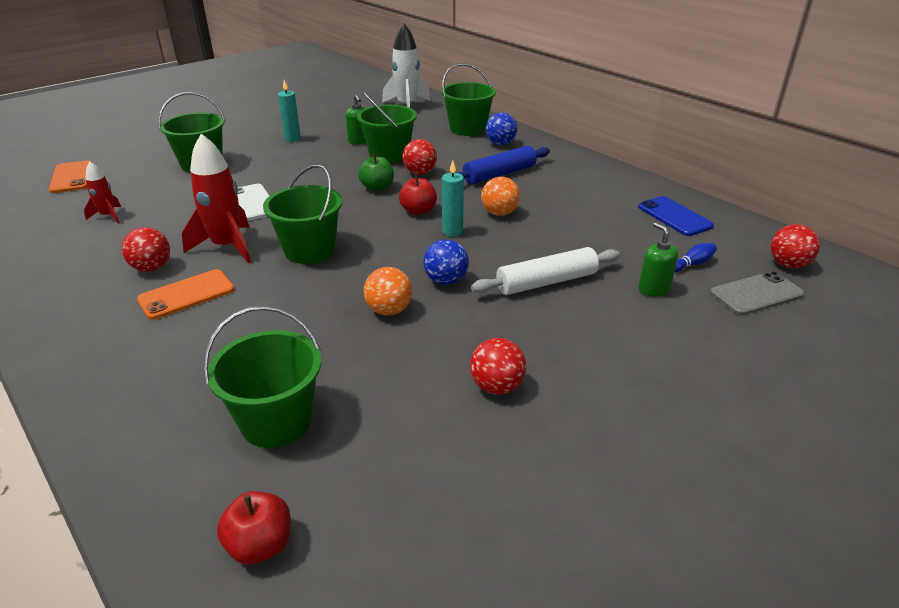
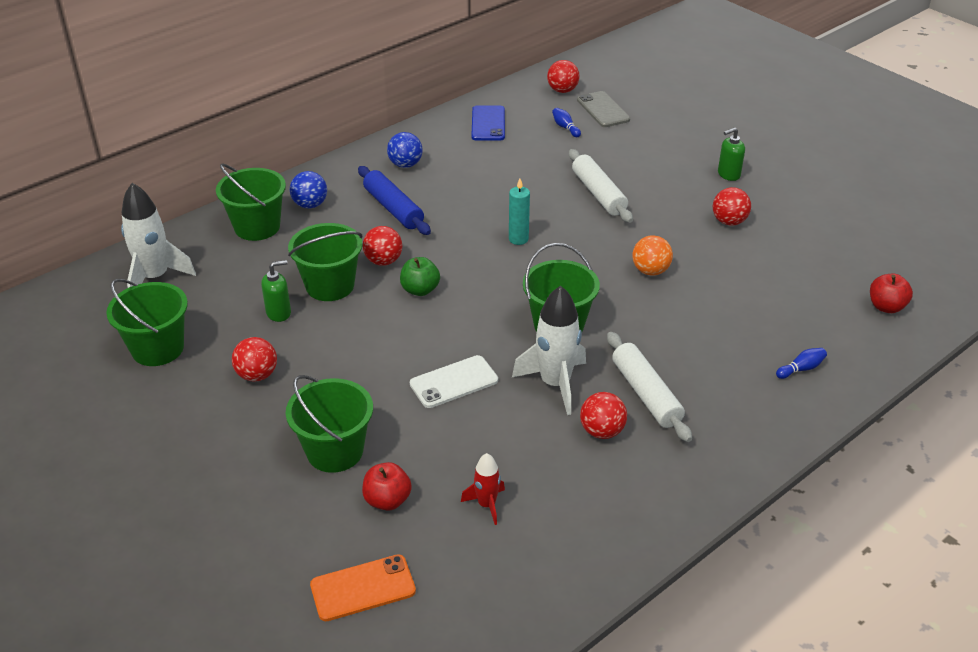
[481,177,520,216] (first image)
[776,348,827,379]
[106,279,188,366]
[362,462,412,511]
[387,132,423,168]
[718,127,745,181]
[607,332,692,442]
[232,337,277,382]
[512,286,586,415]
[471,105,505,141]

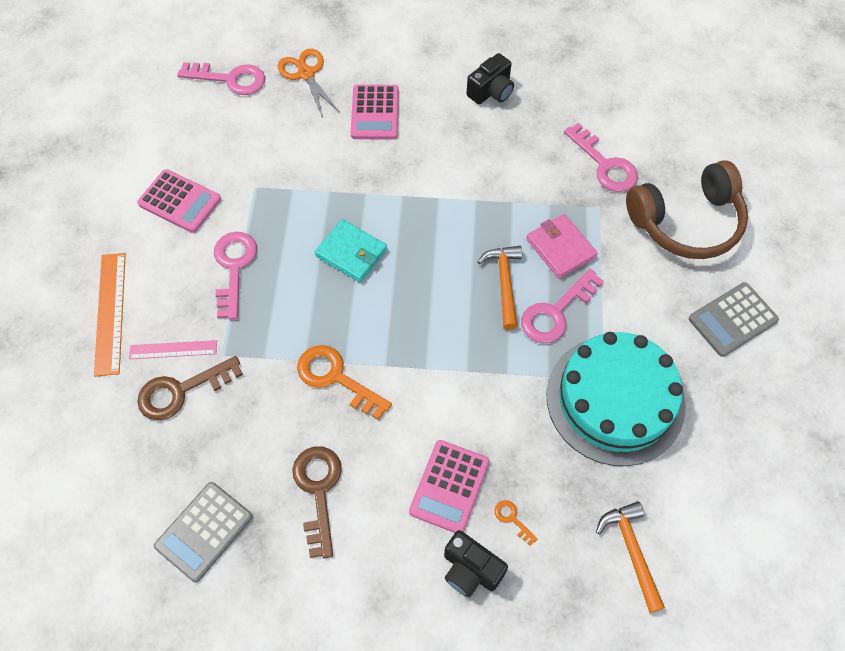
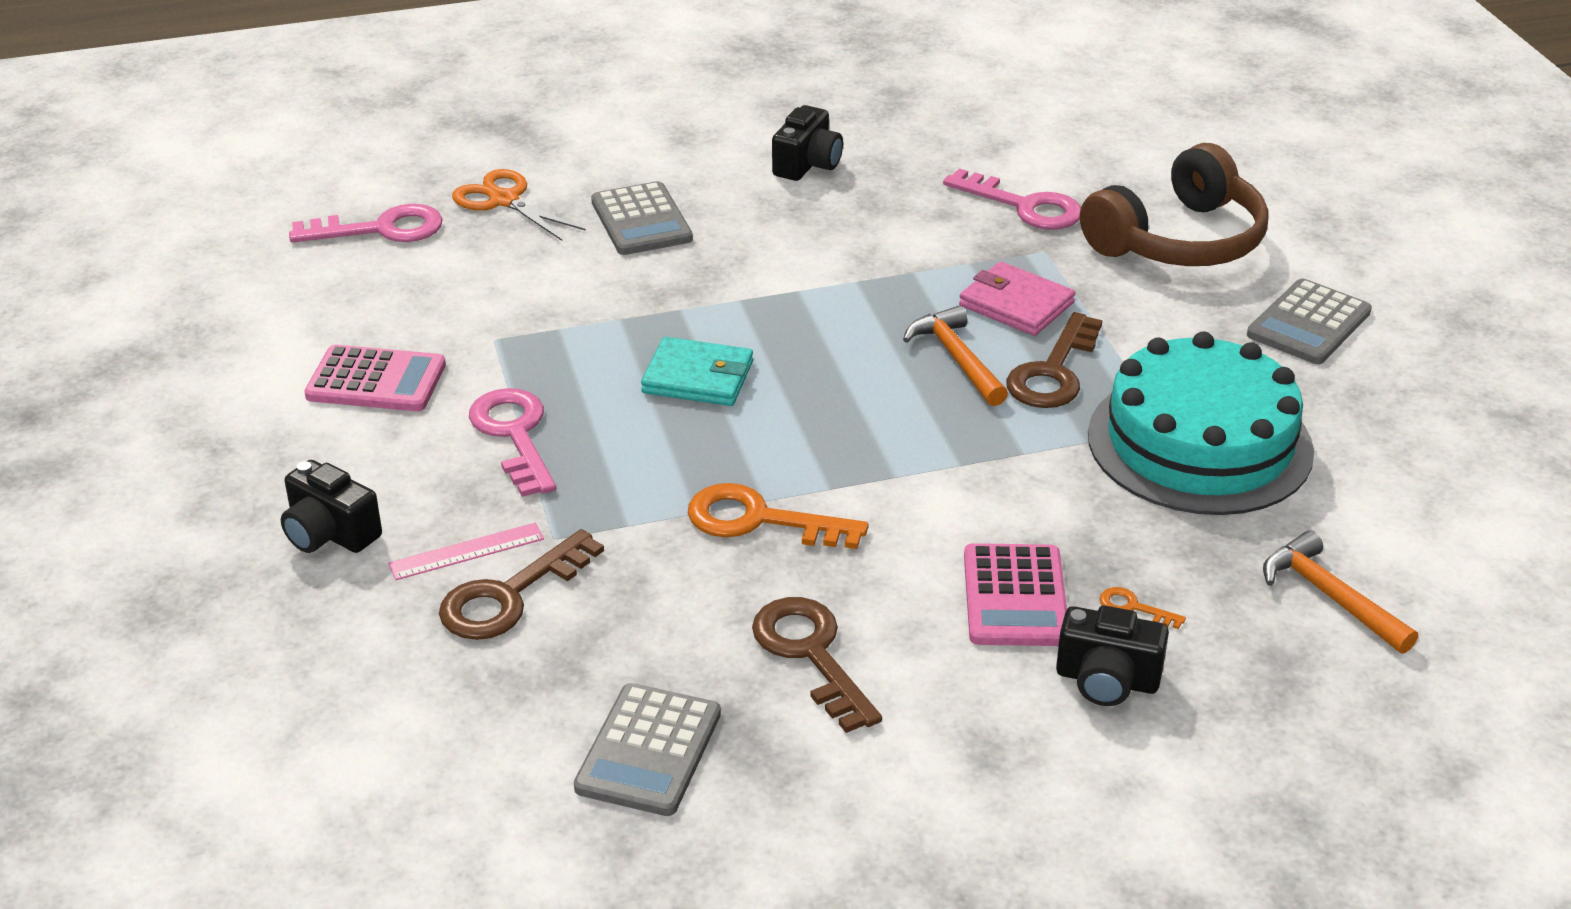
[281,460,382,553]
[591,181,693,255]
[1006,312,1103,408]

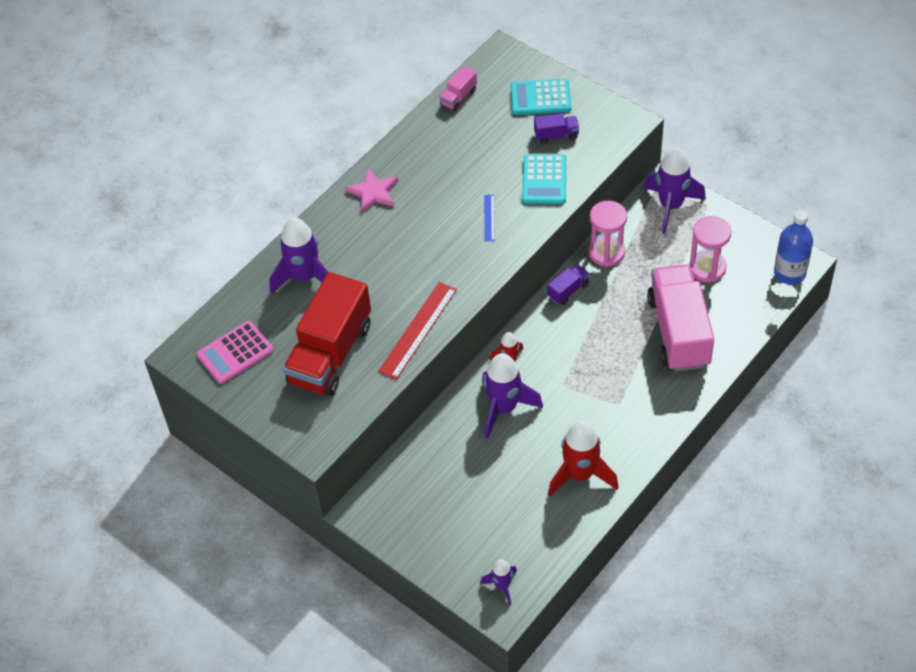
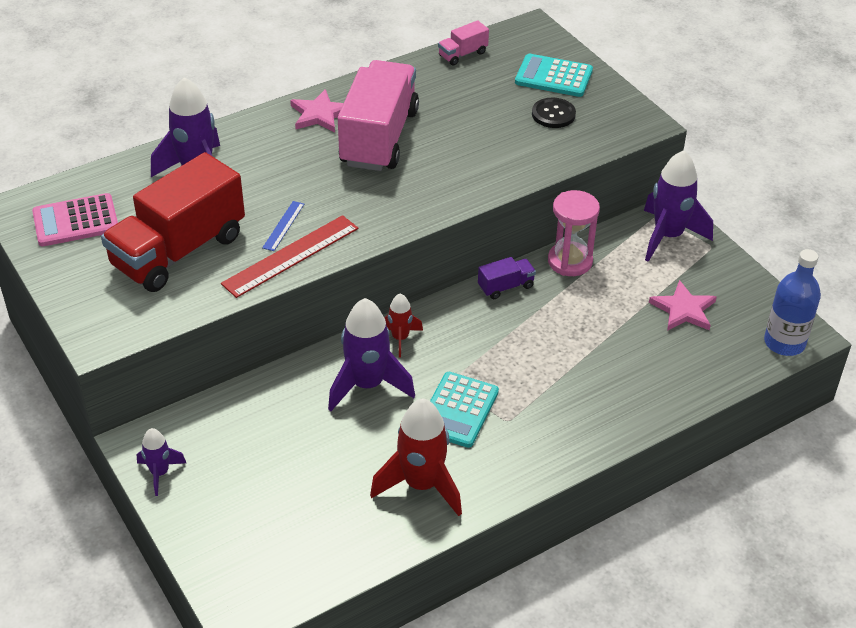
[137,428,186,496]
[262,201,304,251]
[430,372,499,448]
[338,60,419,171]
[532,98,576,128]
[649,280,717,331]

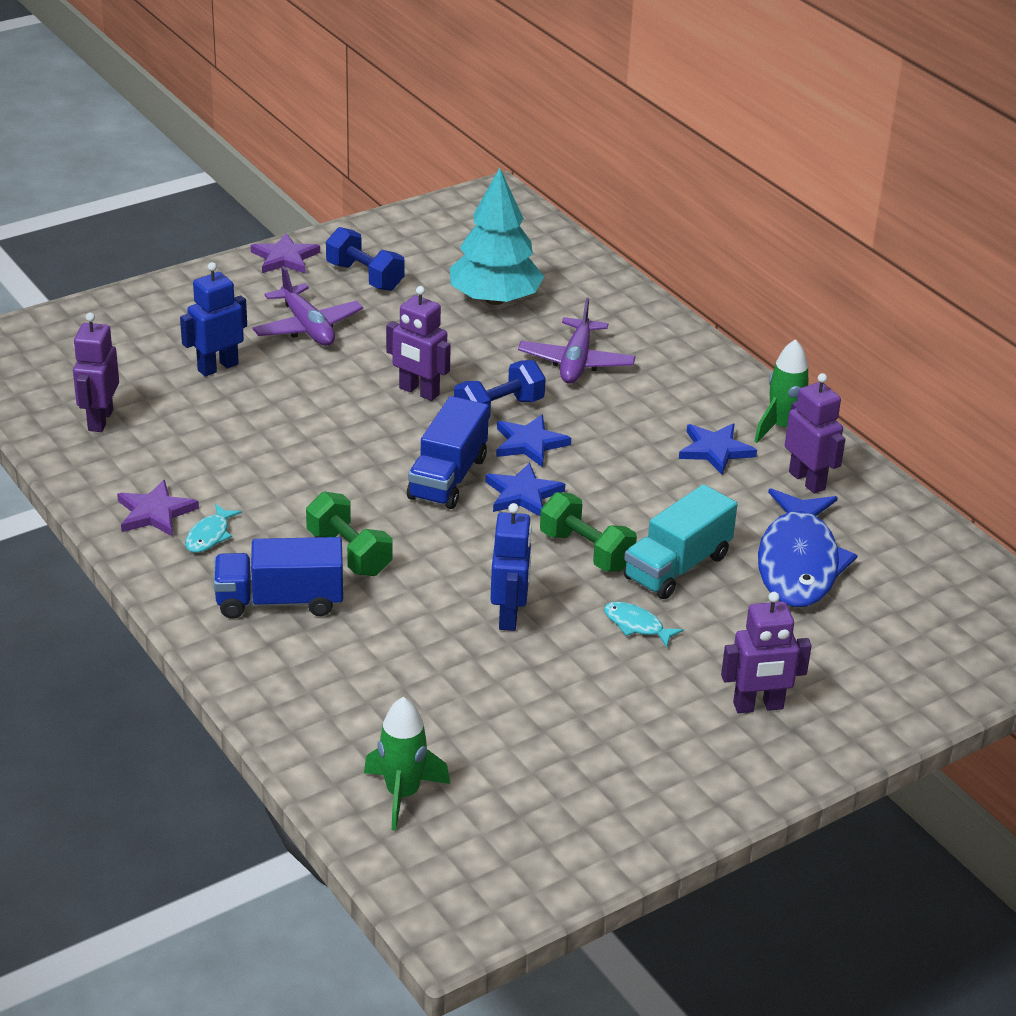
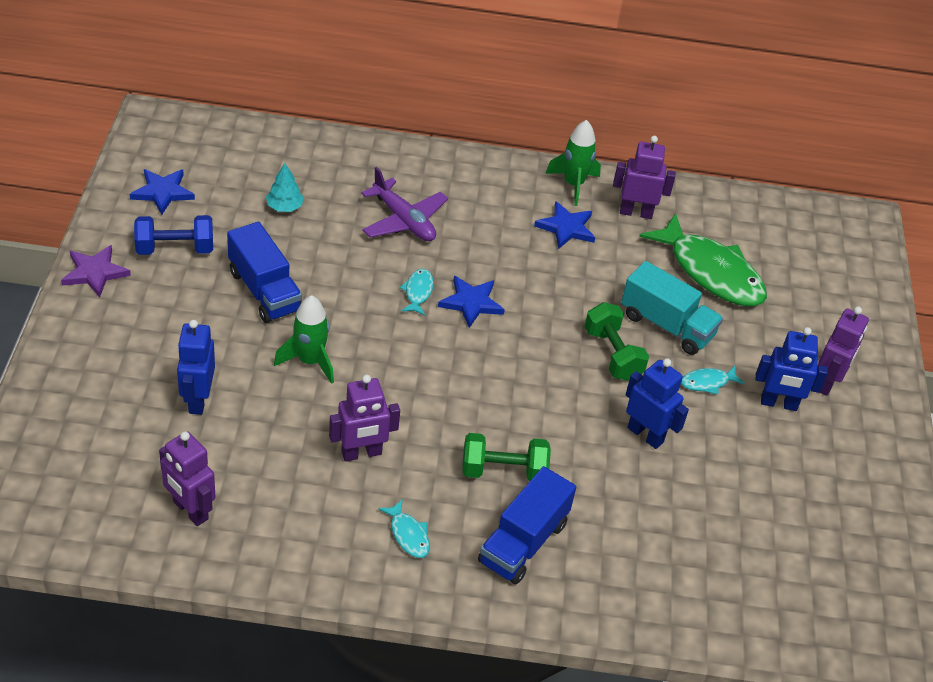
[117,480,199,537] (first image)
[252,266,363,346] (first image)
[755,327,828,411]
[274,295,334,384]
[329,374,400,461]
[227,222,302,323]
[130,169,195,215]
[400,269,434,316]
[639,213,767,306]
[584,302,649,381]
[621,261,723,355]
[266,163,304,212]

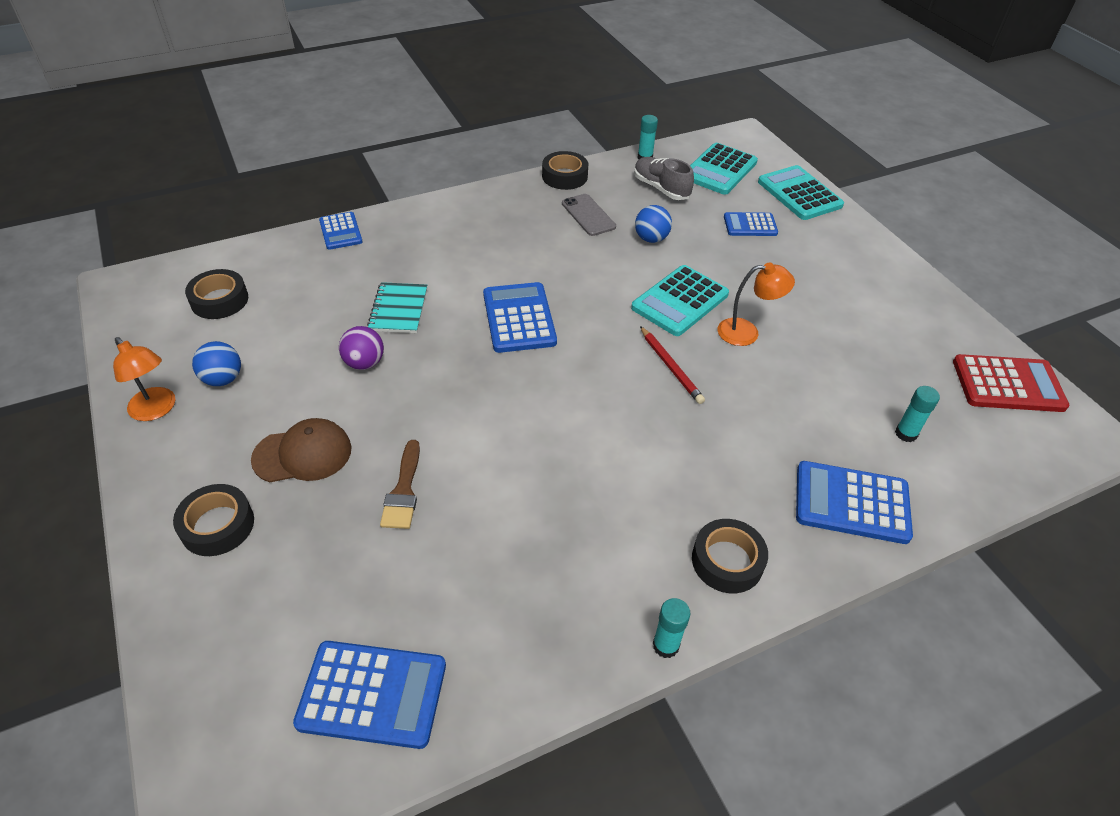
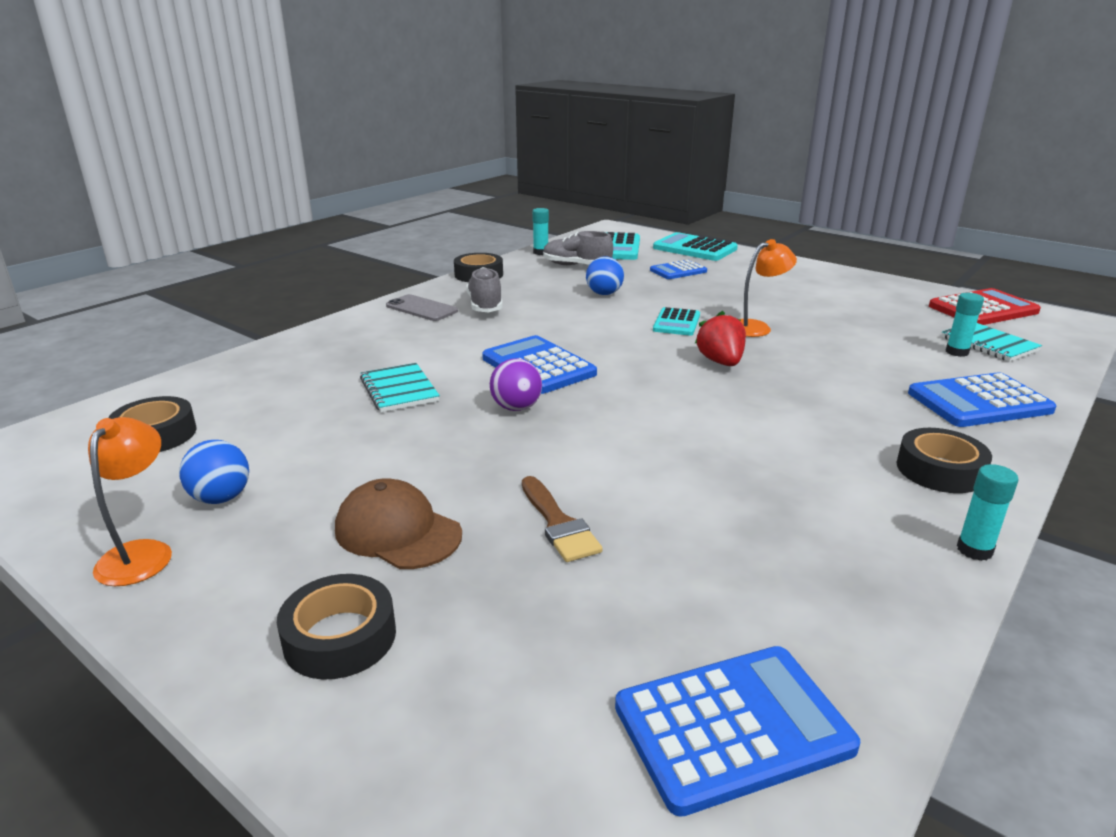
[319,212,362,250] (first image)
[466,267,503,313]
[941,323,1042,362]
[490,358,542,411]
[386,294,458,321]
[695,311,746,366]
[88,417,172,586]
[335,478,462,569]
[653,307,700,336]

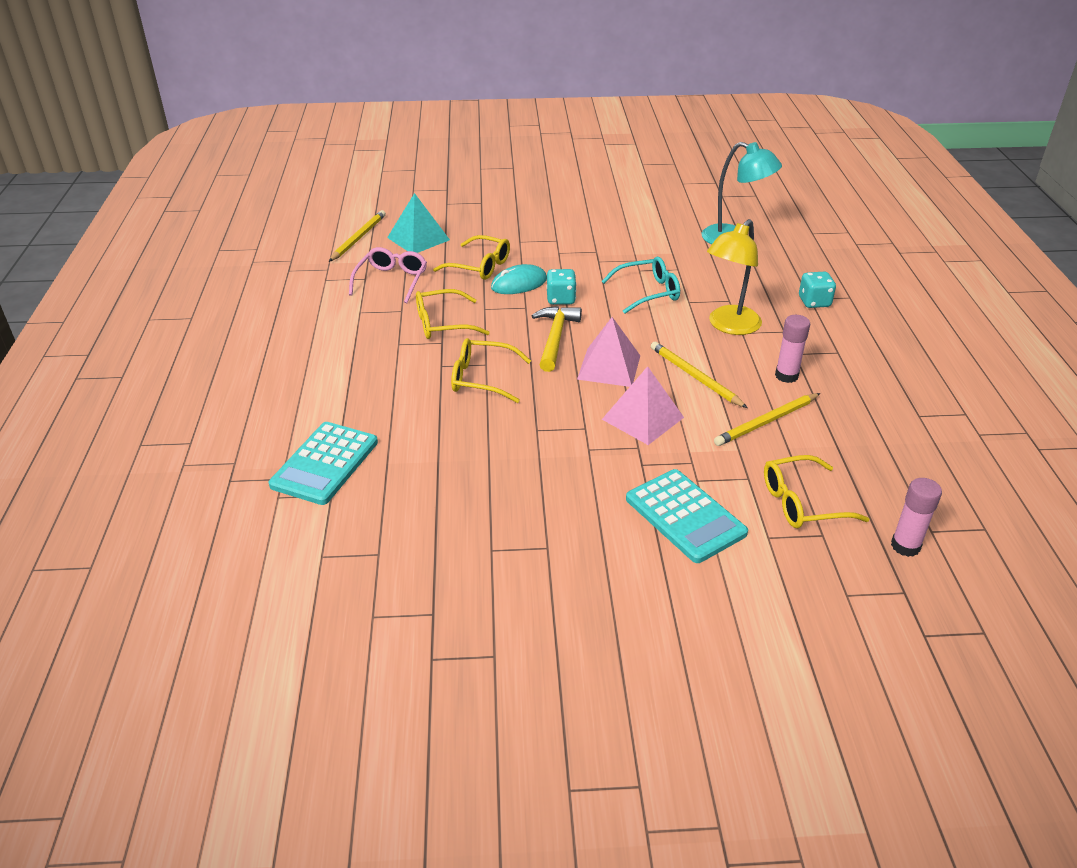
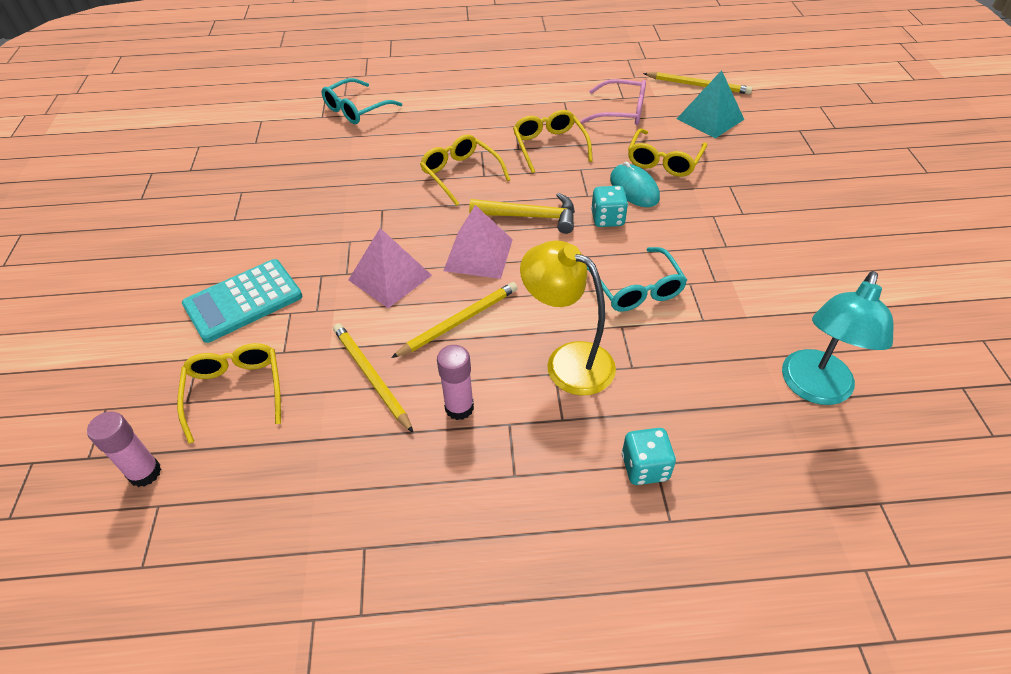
[322,78,402,124]
[420,134,510,206]

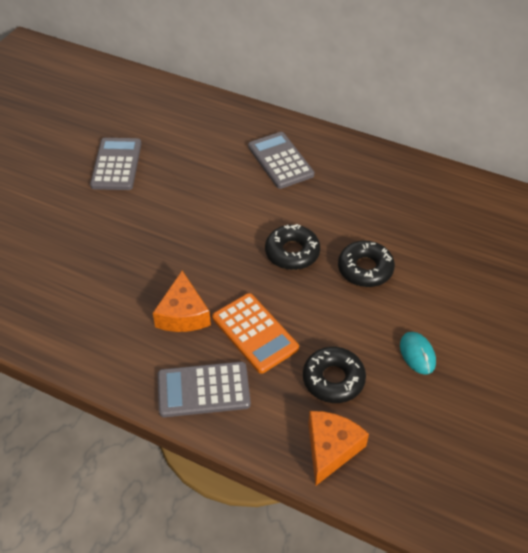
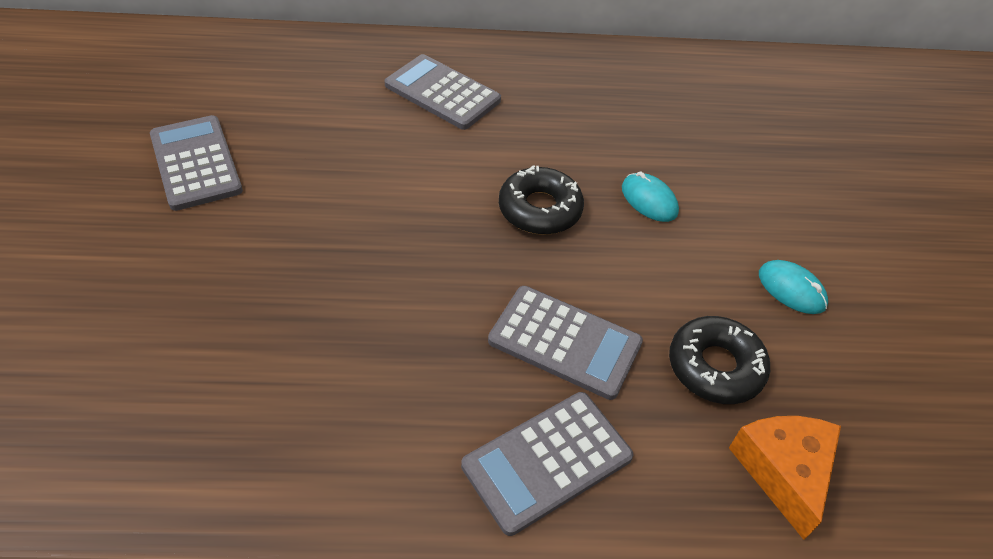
[153,271,211,332] (first image)
[622,172,679,222]
[488,286,643,400]

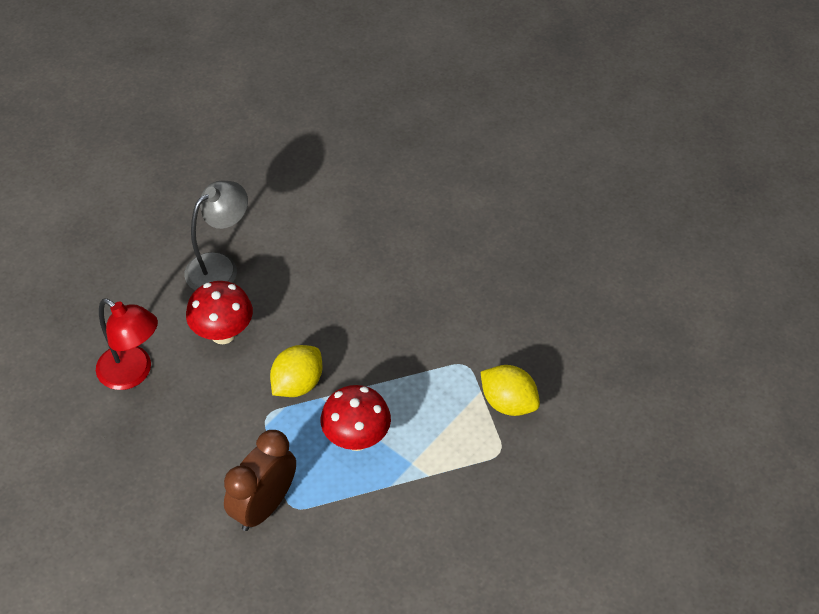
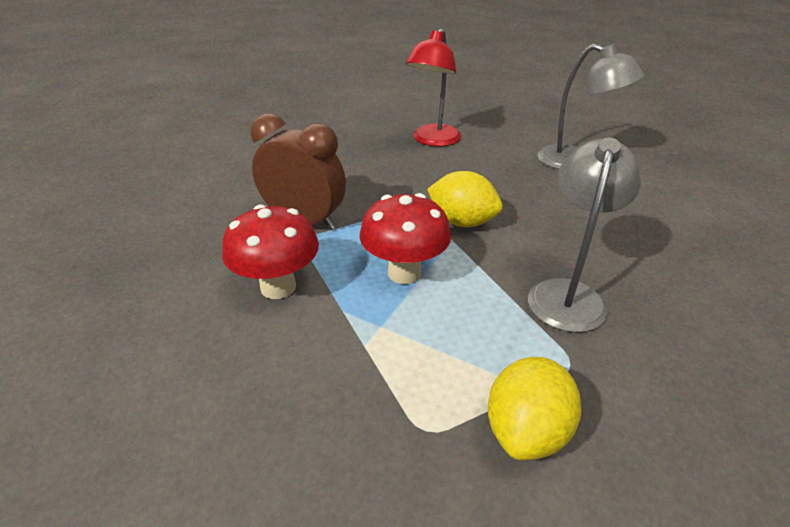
[528,138,641,332]
[222,204,319,299]

